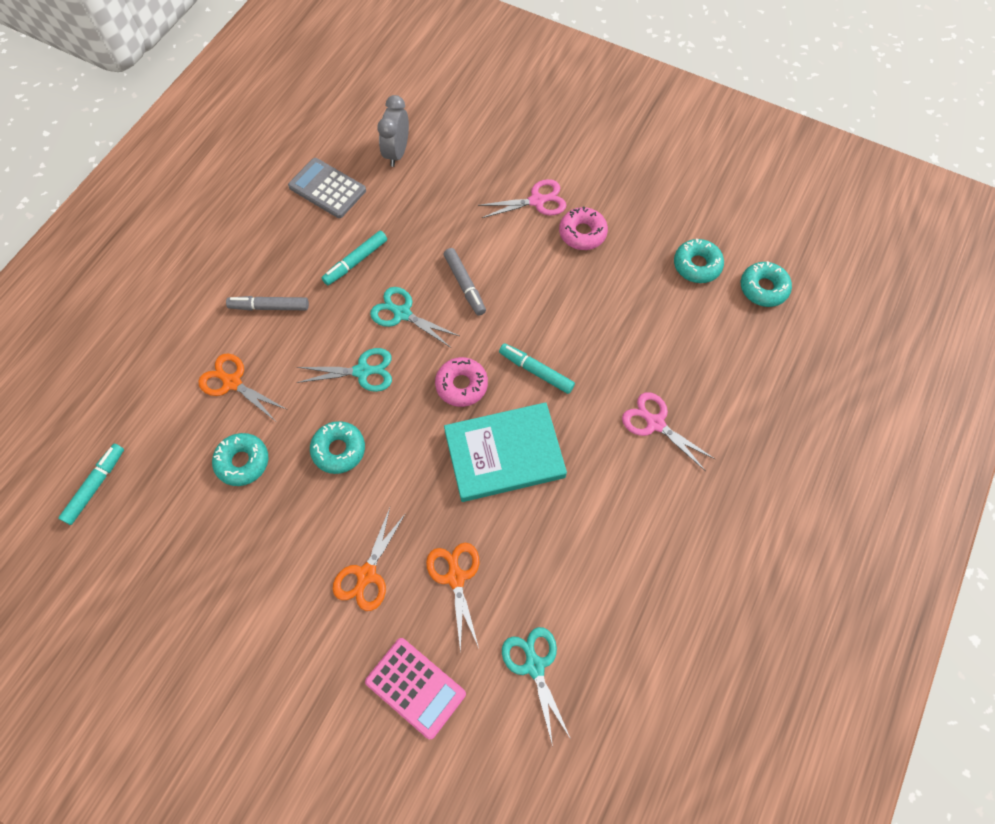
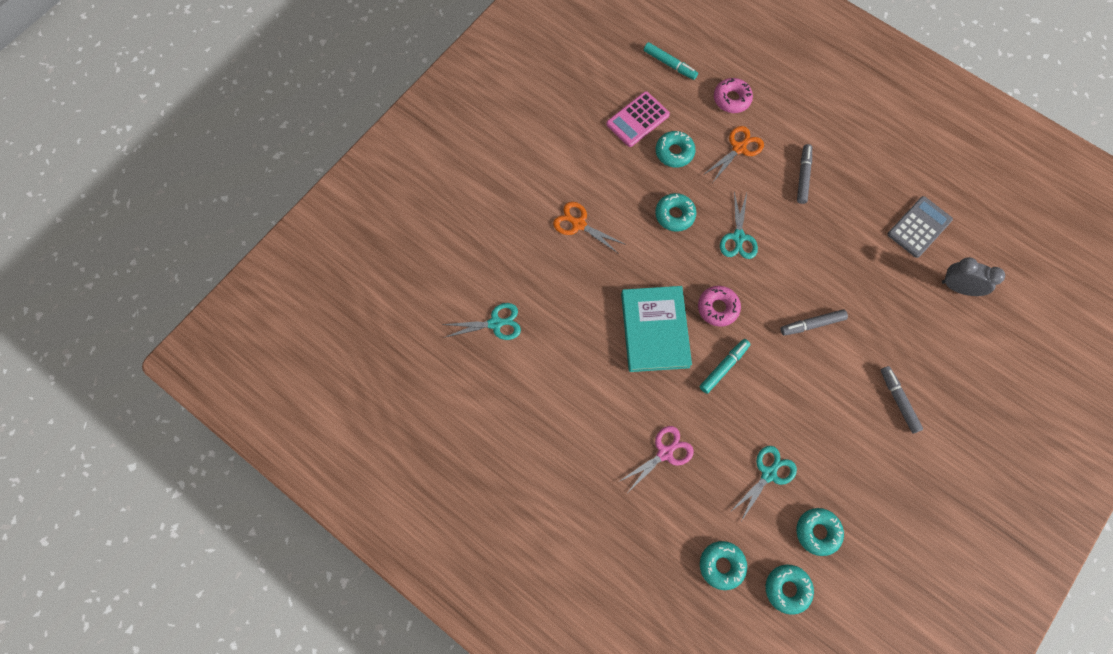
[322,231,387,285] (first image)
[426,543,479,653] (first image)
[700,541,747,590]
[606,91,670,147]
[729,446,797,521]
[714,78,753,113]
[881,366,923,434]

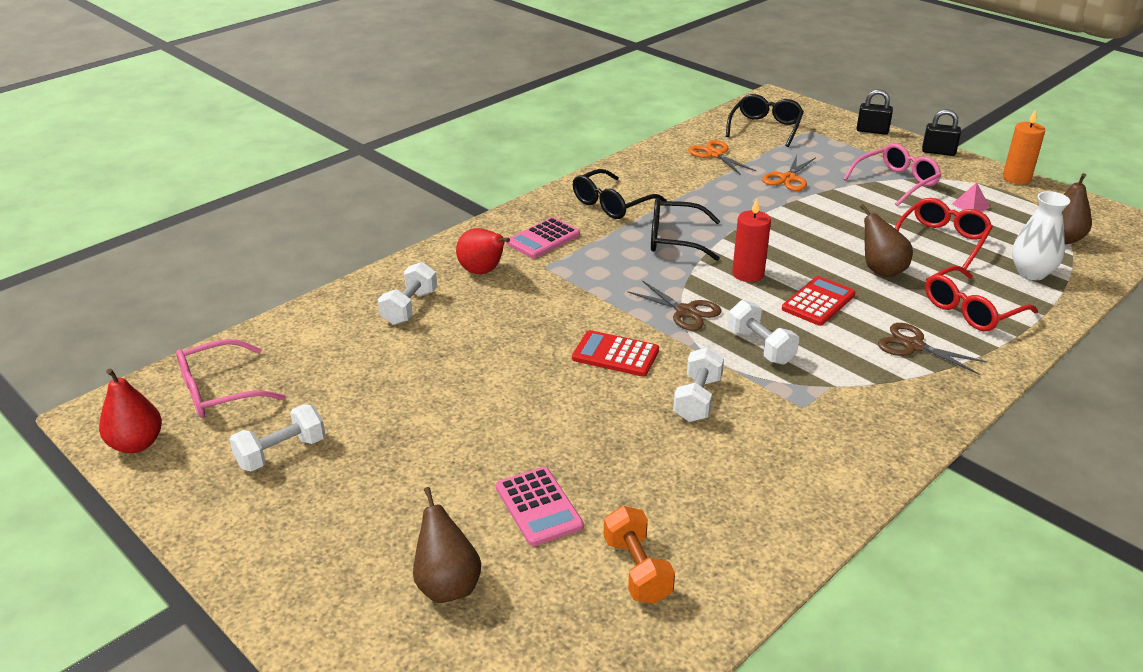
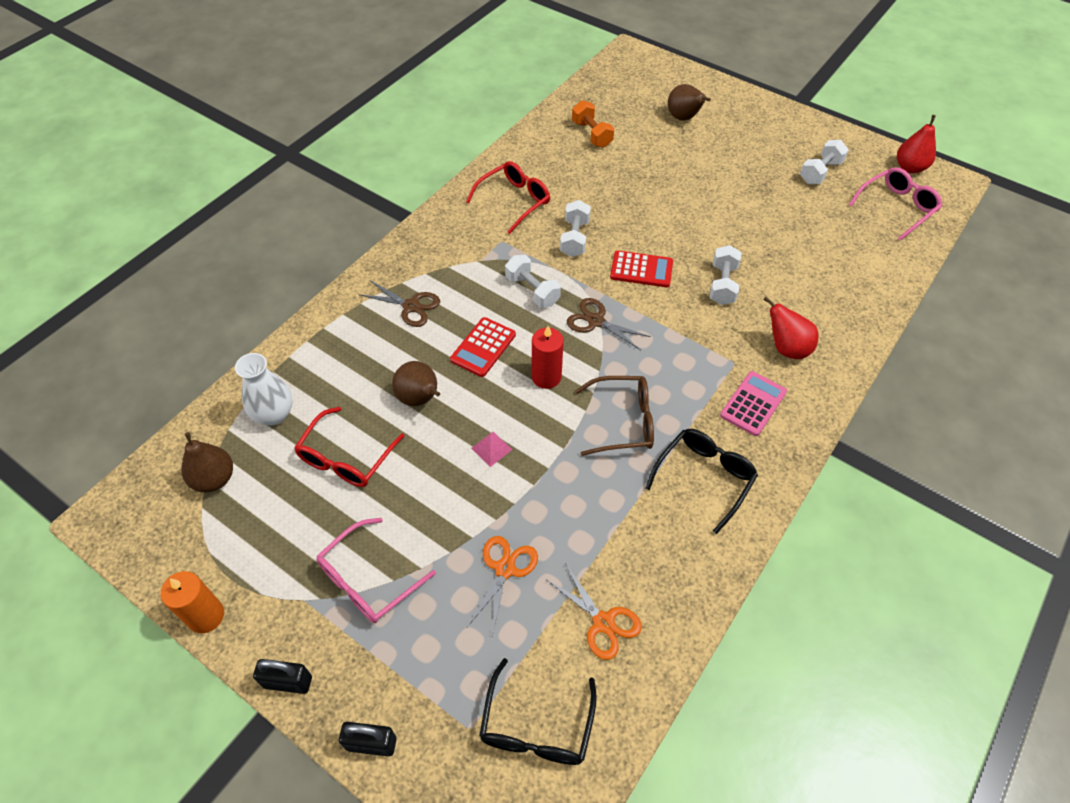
[496,467,584,546] (first image)
[710,245,742,305]
[466,161,550,234]
[471,432,513,467]
[575,376,654,456]

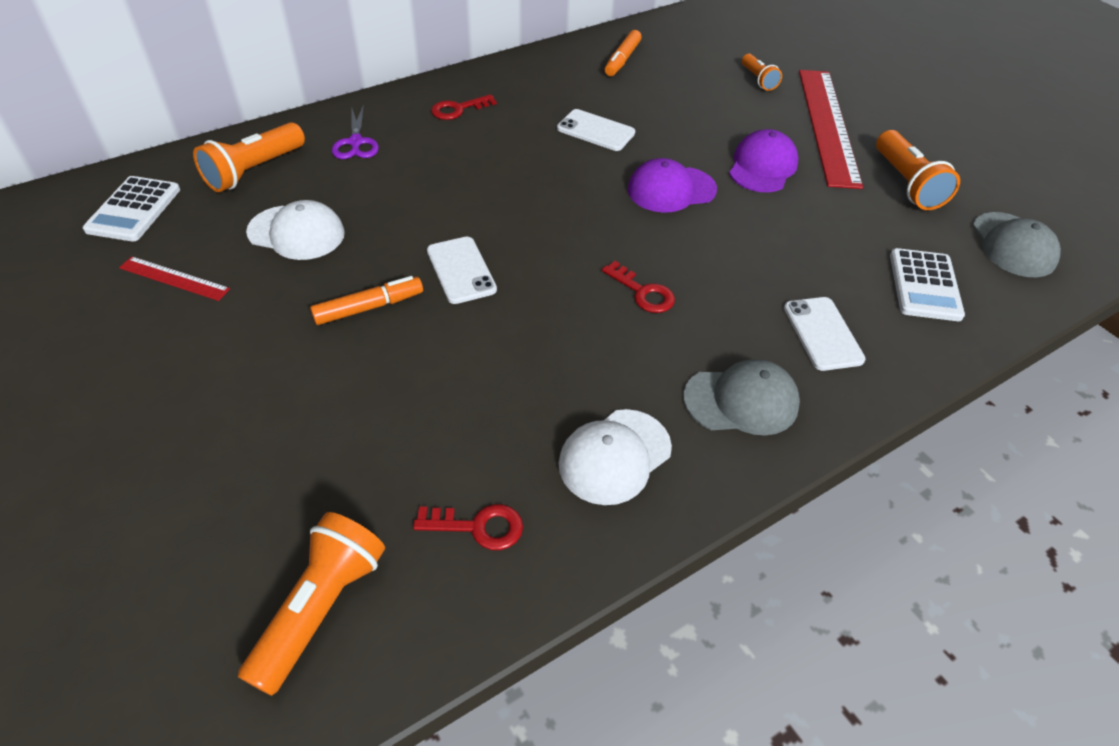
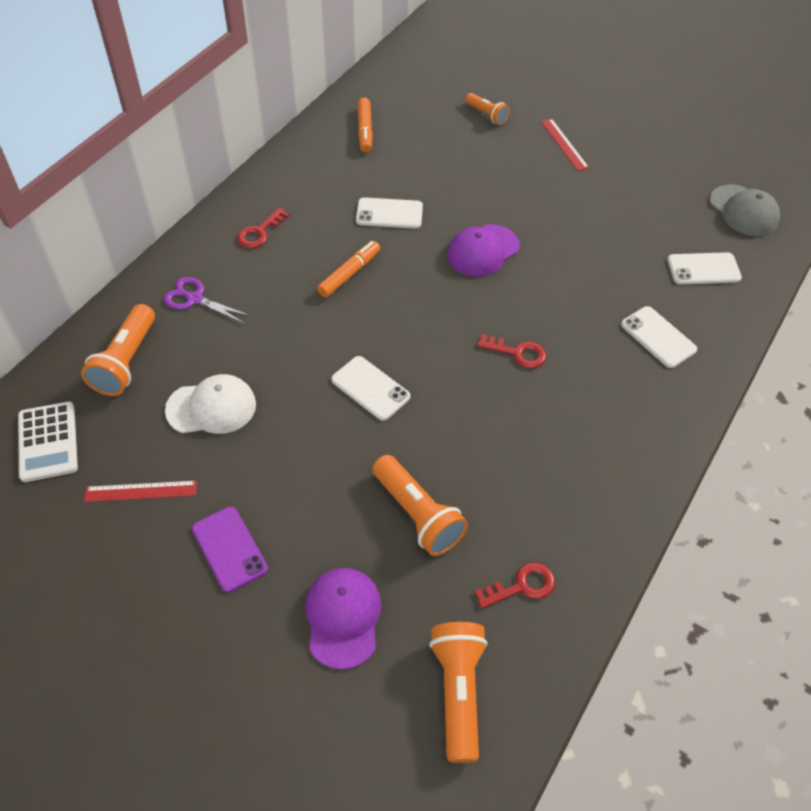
[558,409,672,505] (first image)
[683,359,800,435] (first image)
[192,507,268,593]
[317,241,380,298]
[305,568,381,670]
[372,455,468,556]
[667,252,742,285]
[164,277,251,324]
[541,118,589,171]

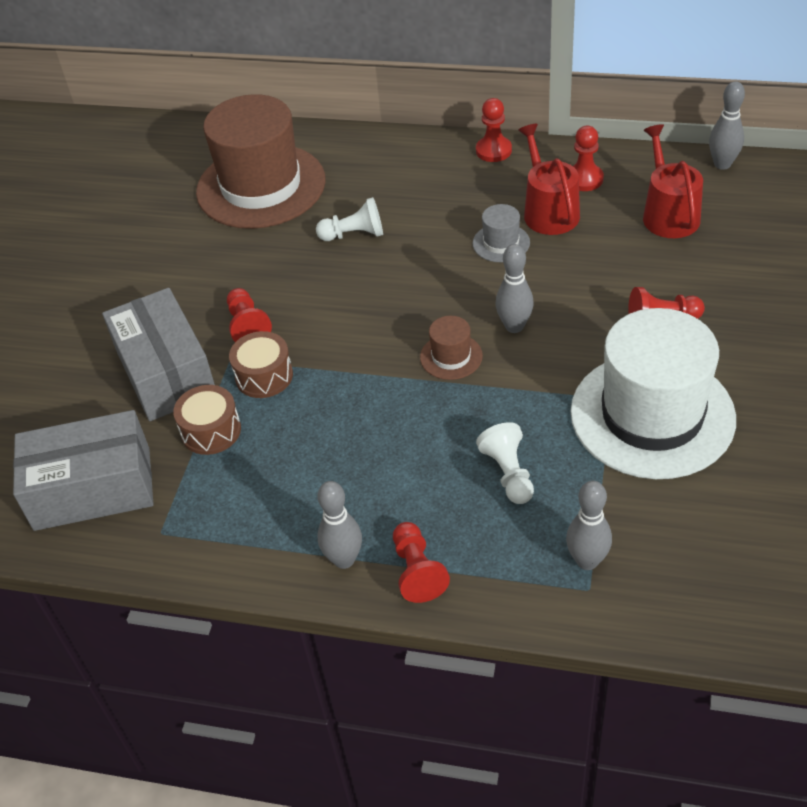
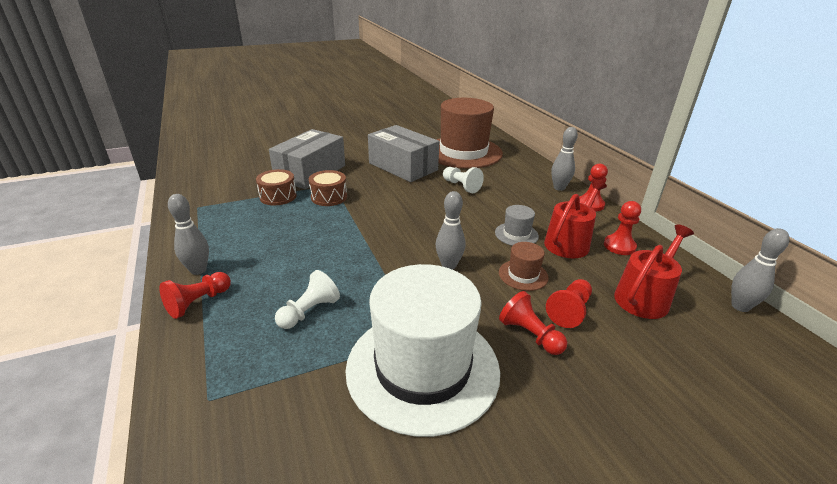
[368,125,439,182]
[546,279,592,328]
[499,242,549,291]
[551,127,578,191]

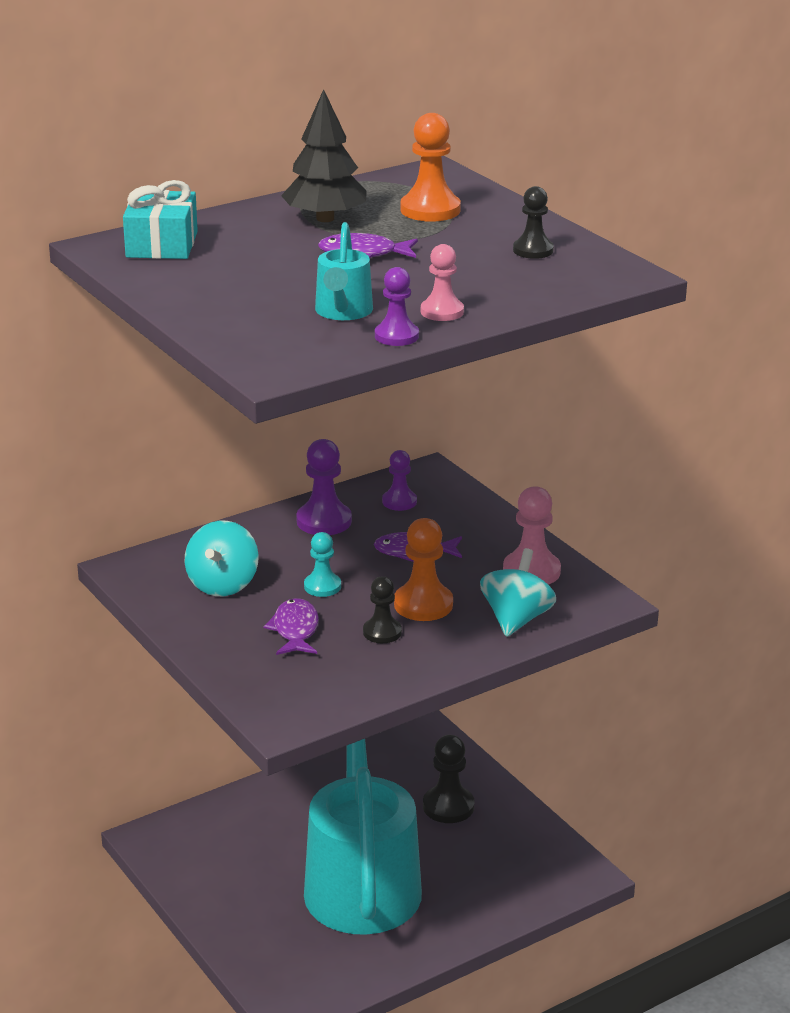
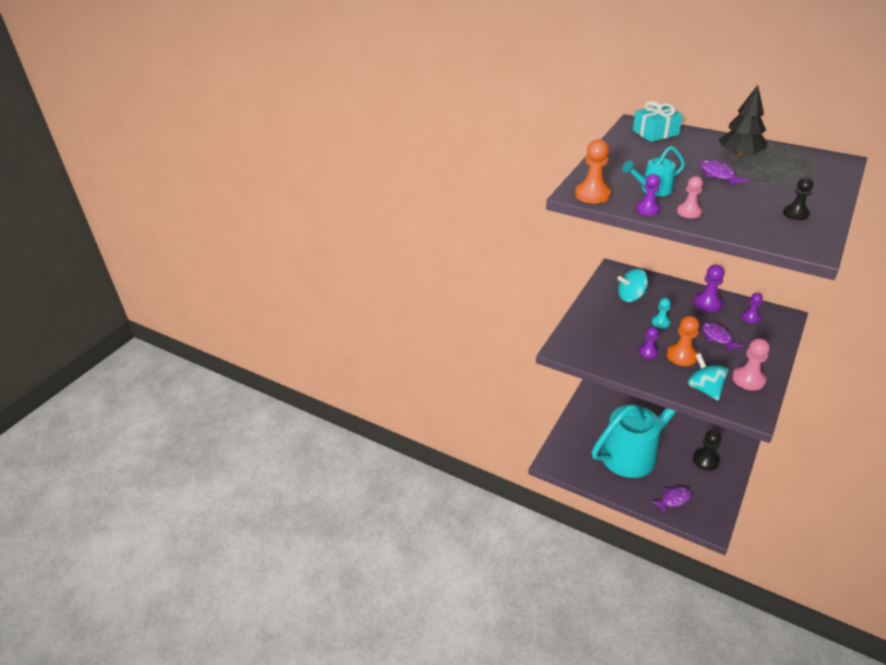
[651,487,691,514]
[575,139,611,204]
[639,327,659,359]
[687,353,728,400]

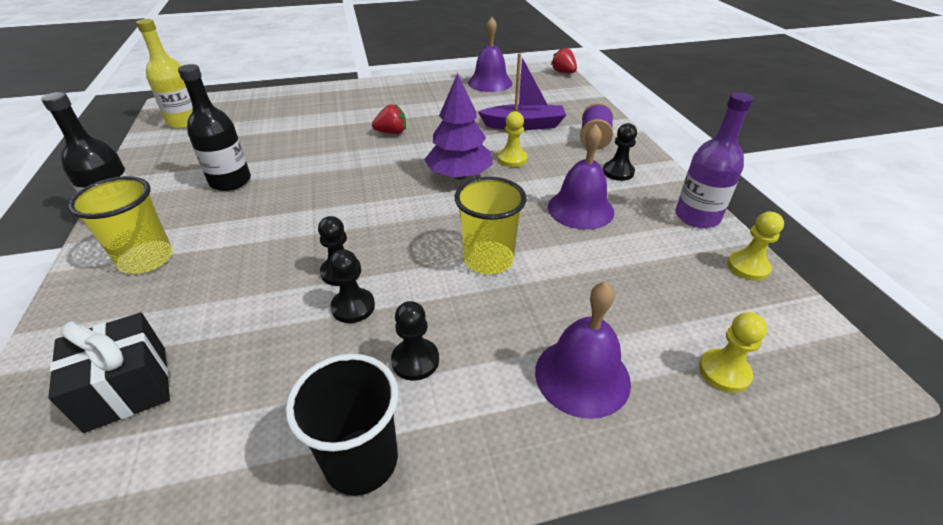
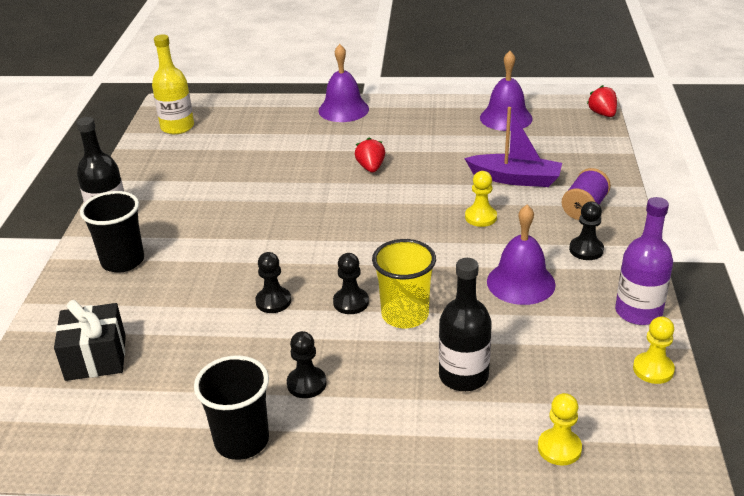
[424,73,493,179] (first image)
[439,258,492,391]
[333,253,369,314]
[318,44,369,122]
[80,191,144,273]
[355,137,385,172]

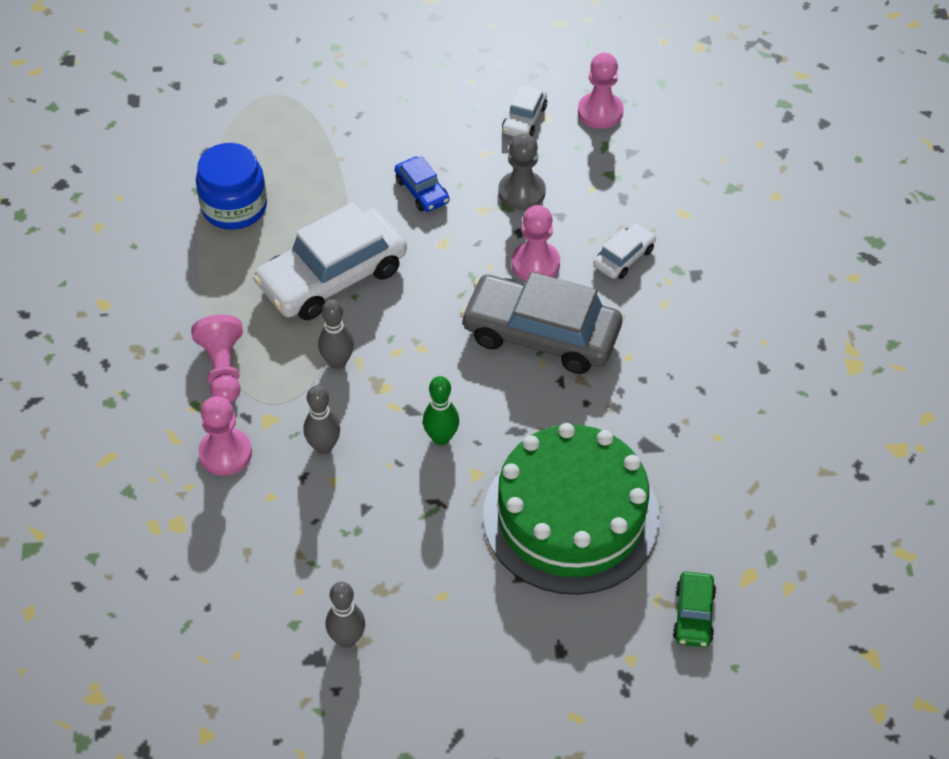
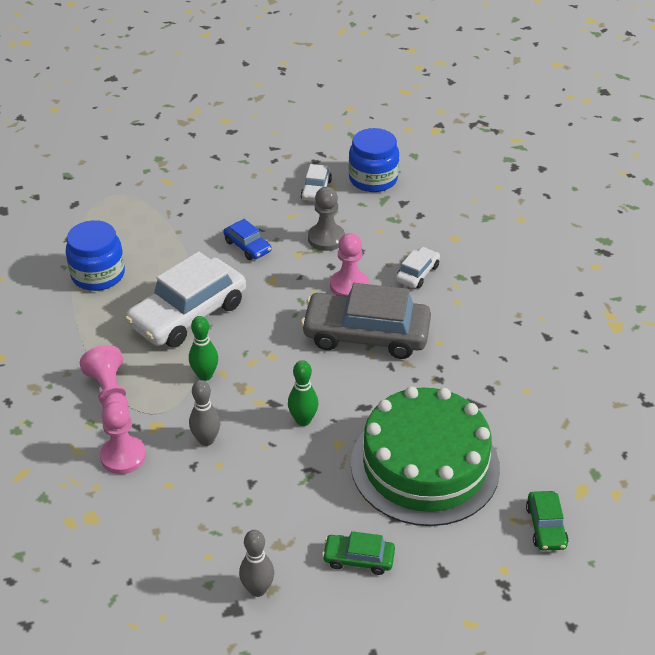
[322,531,395,575]
[349,128,399,192]
[189,316,218,381]

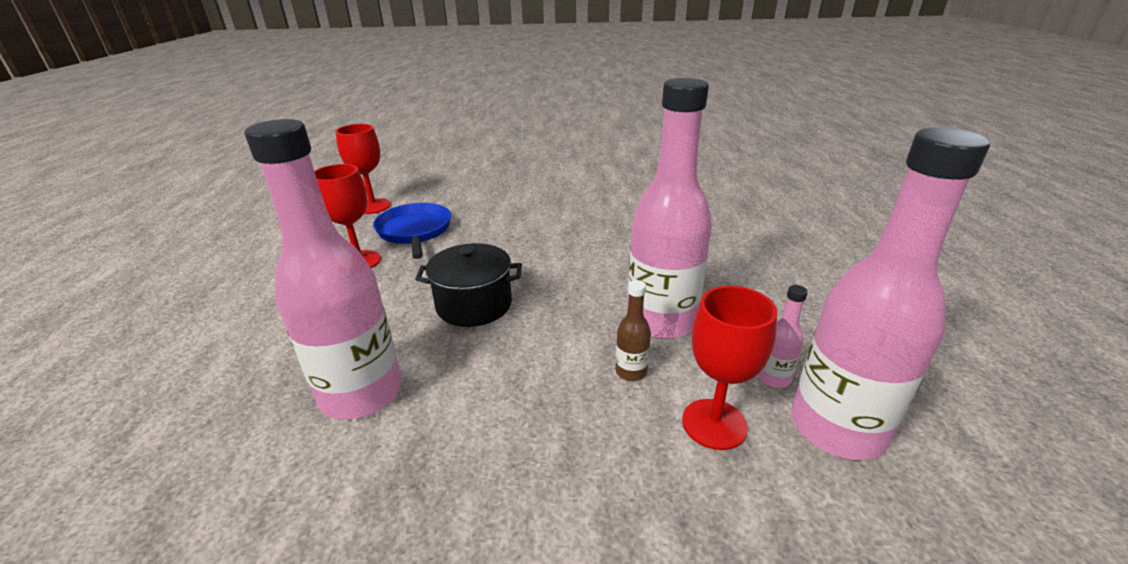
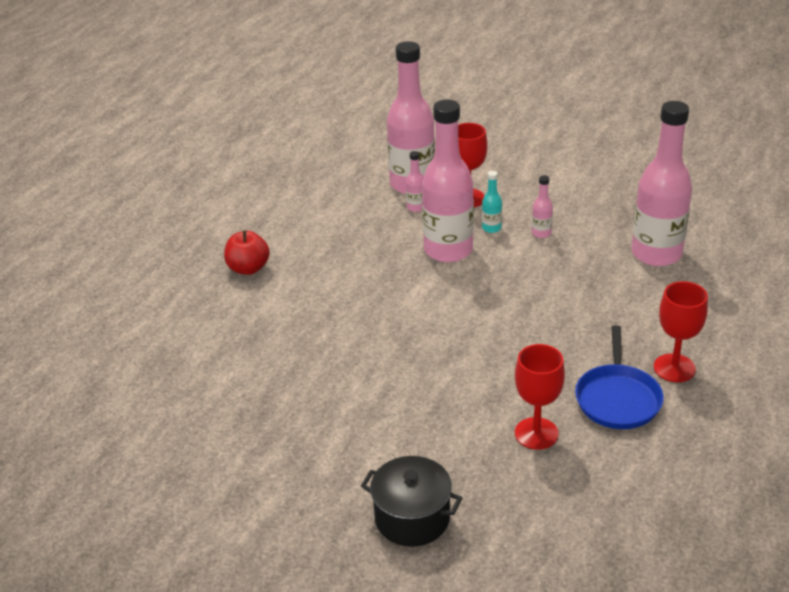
[224,230,270,275]
[532,175,553,238]
[515,344,565,450]
[361,456,462,547]
[482,171,502,233]

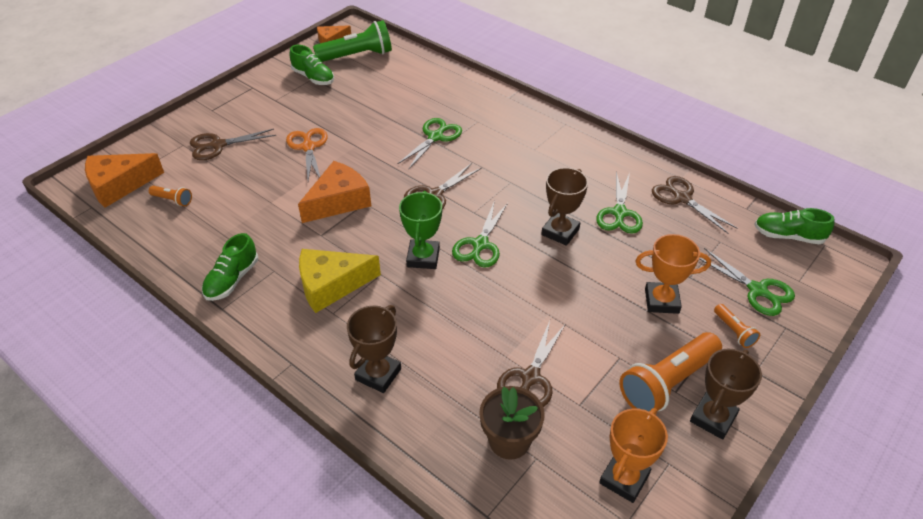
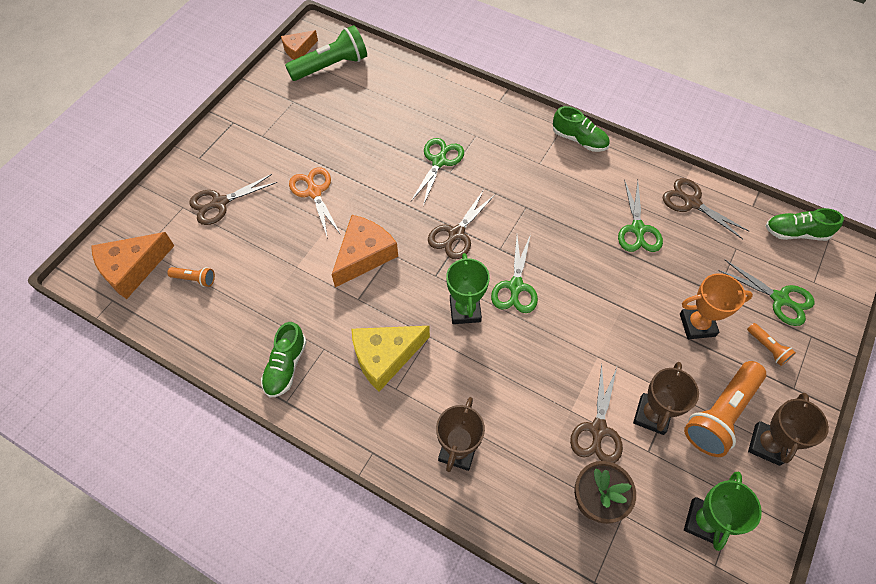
[553,106,610,152]
[633,362,699,435]
[684,472,762,551]

